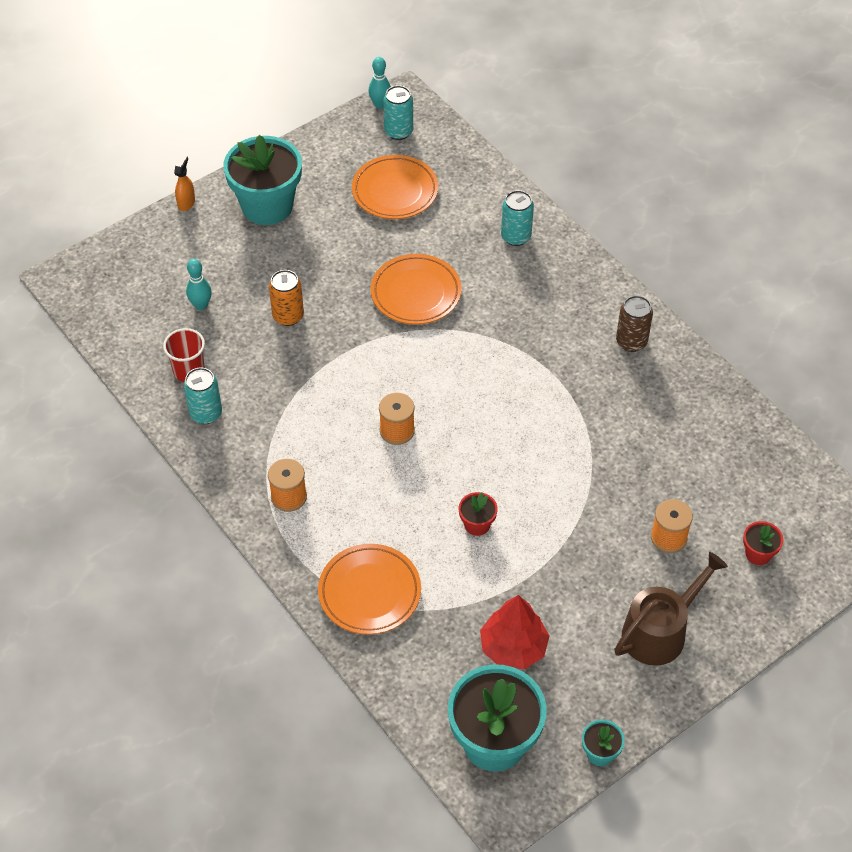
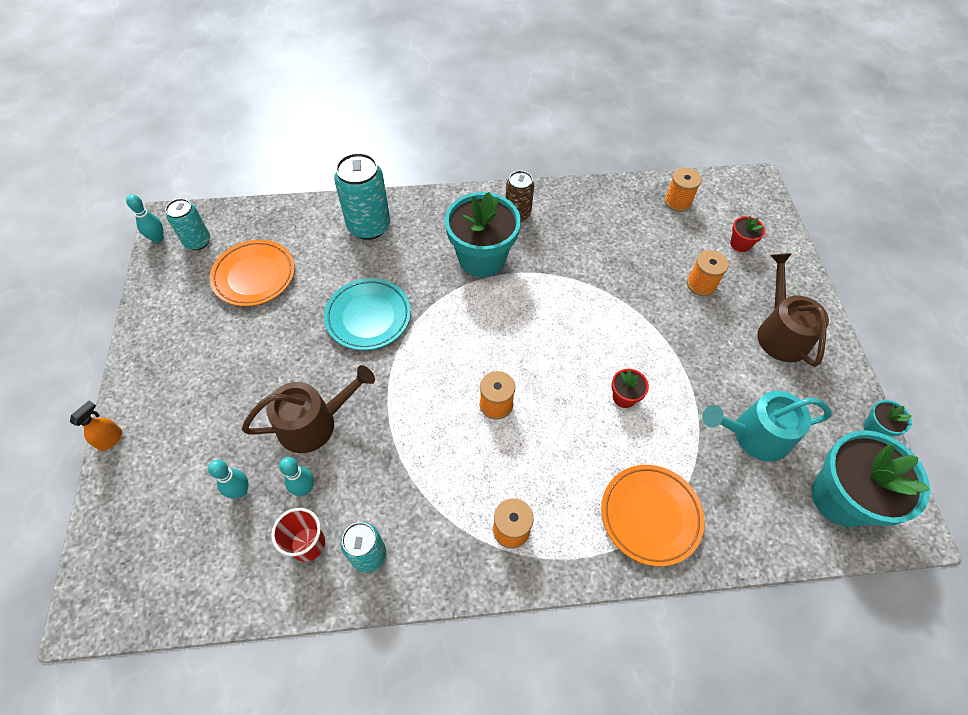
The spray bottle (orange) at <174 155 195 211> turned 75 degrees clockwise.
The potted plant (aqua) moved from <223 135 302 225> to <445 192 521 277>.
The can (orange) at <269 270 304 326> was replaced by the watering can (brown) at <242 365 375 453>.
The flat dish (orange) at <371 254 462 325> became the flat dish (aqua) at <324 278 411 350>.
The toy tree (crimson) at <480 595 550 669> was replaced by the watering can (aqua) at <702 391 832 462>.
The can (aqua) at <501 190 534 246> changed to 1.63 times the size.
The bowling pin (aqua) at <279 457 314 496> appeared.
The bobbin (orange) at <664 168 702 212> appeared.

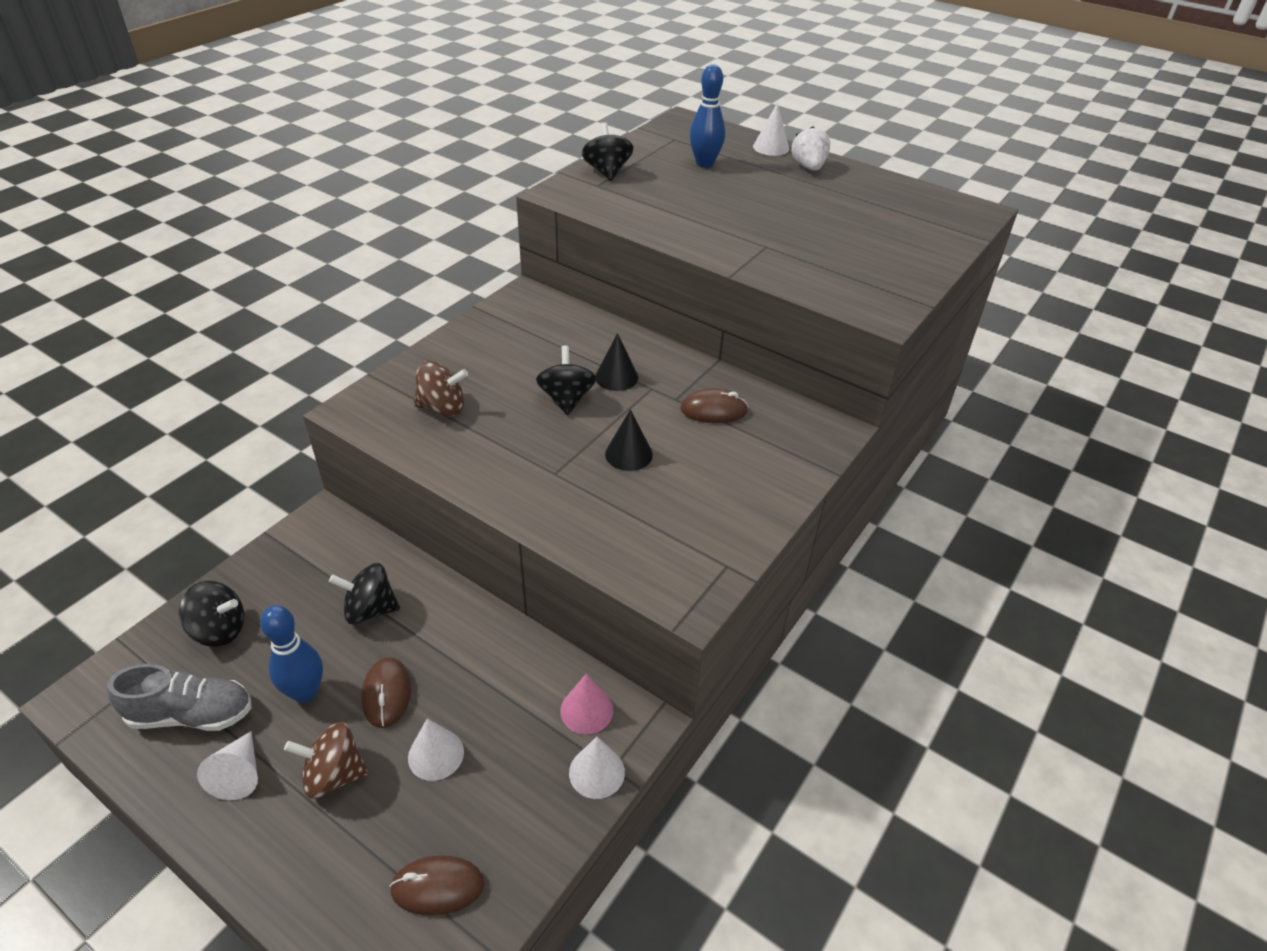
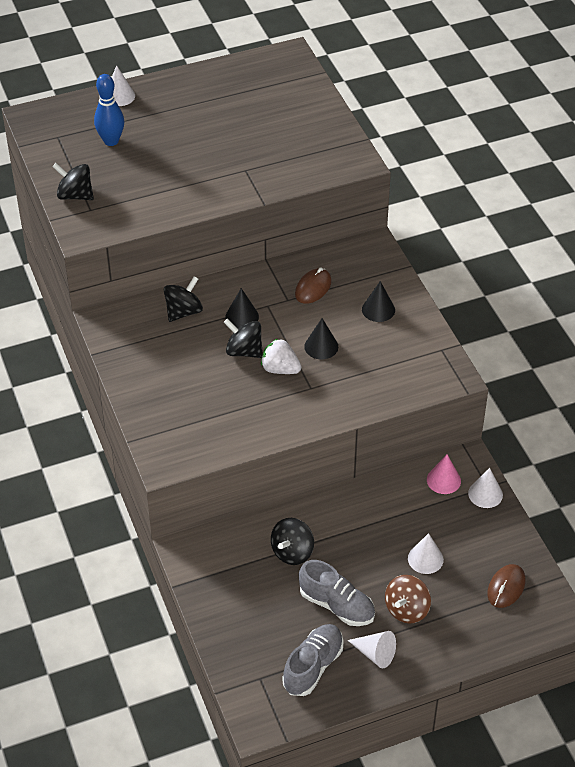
The toy top (jet-black) moved from <179 581 244 647> to <164 276 203 322>.
The bowling pin (royal blue) at <260 605 323 703> was replaced by the lace-up shoe (gray) at <299 560 375 626>.
The PC mouse (brown) at <361 657 411 728> disappeared.
The toy top (brown) at <414 361 468 417> disappeared.
The strawberry (white) moved from <791 126 830 171> to <261 339 301 374>.
The cone (jet-black) at <362 281 395 322> appeared.

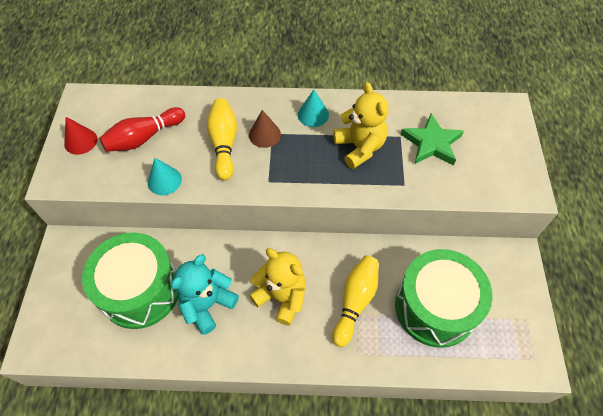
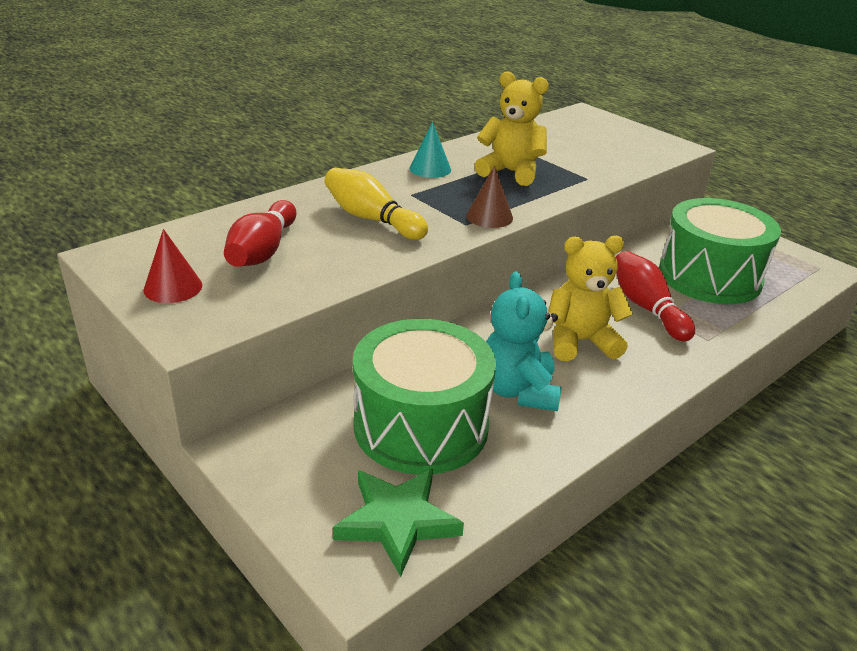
The cone (aqua) at <148 158 182 195> disappeared.
The cone (brown) moved from <249 110 281 148> to <466 166 513 228>.
The bowling pin (yellow) at <332 255 379 347> became the bowling pin (crimson) at <616 251 695 342>.
The five-pointed star (emerald) moved from <401 113 464 165> to <333 469 464 577>.

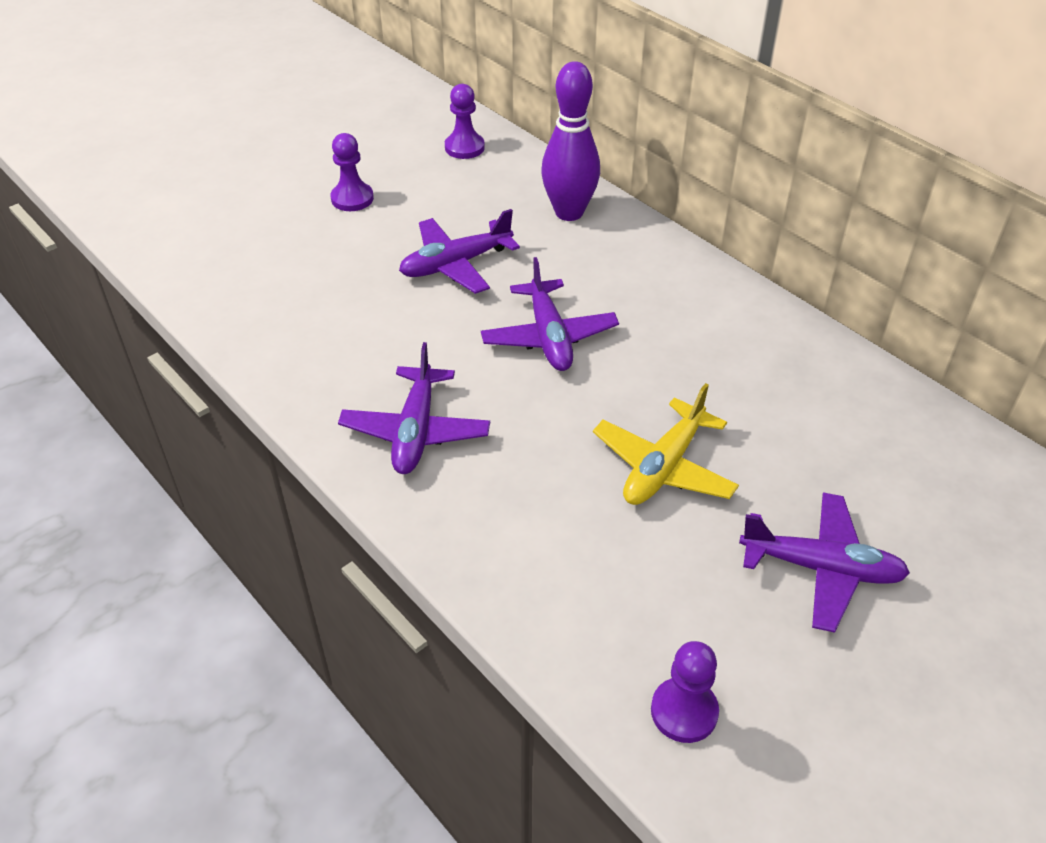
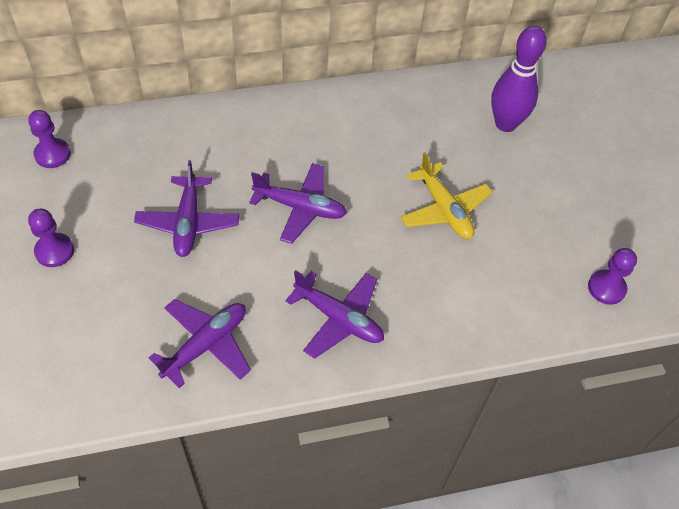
The bowling pin (violet) moved from <541 61 600 221> to <491 26 547 132>.
The plane (violet) moved from <739 492 910 633> to <149 299 251 388>.

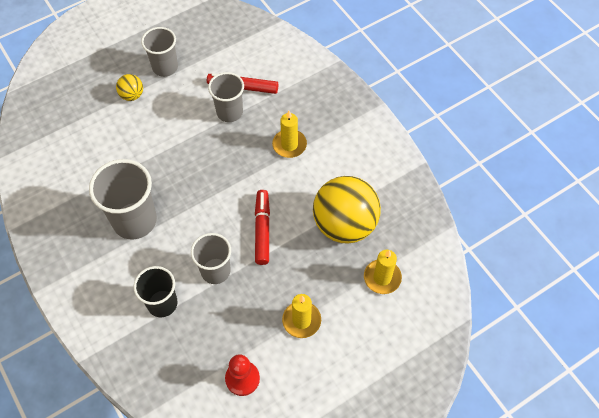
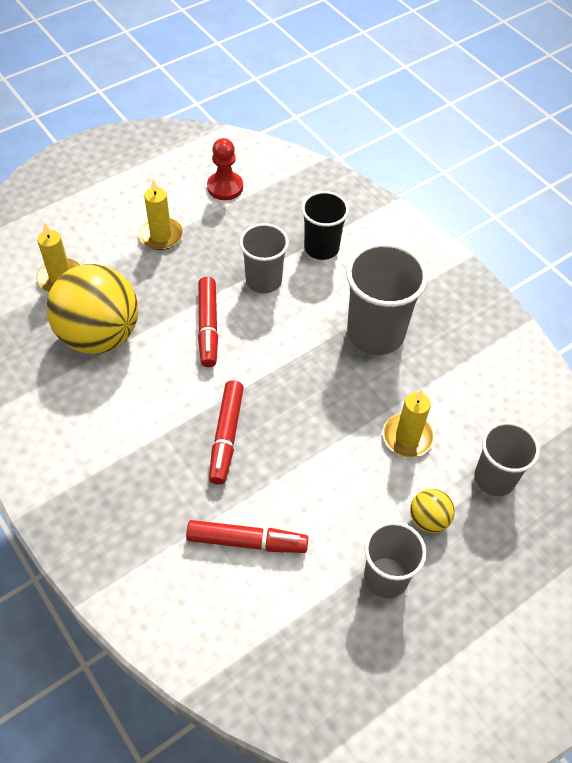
The tumbler (gray) moved from <208 72 244 122> to <474 422 540 496>.
The candle (yellow) moved from <272 111 307 158> to <383 389 434 457>.
The felt pen (crimson) at <209 380 244 485> appeared.

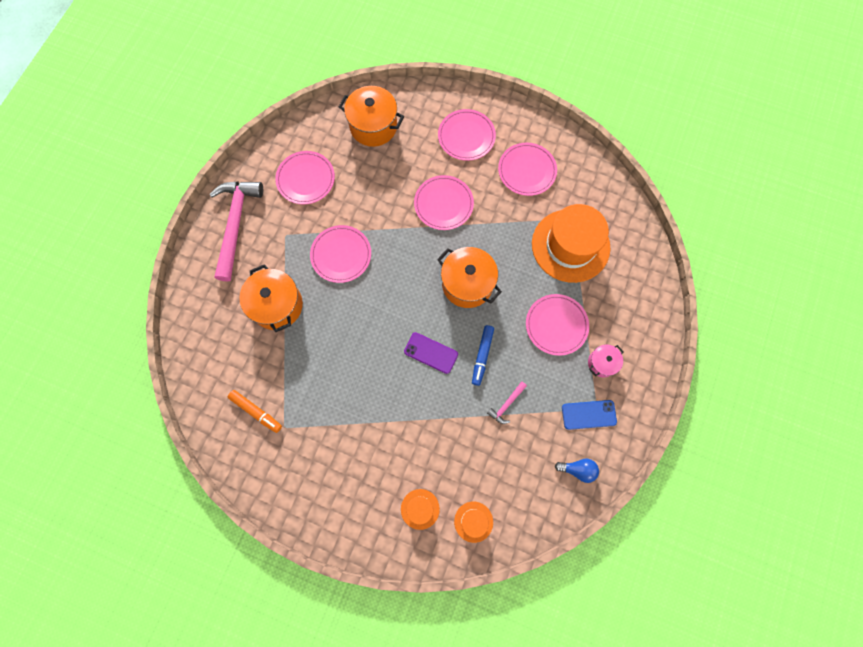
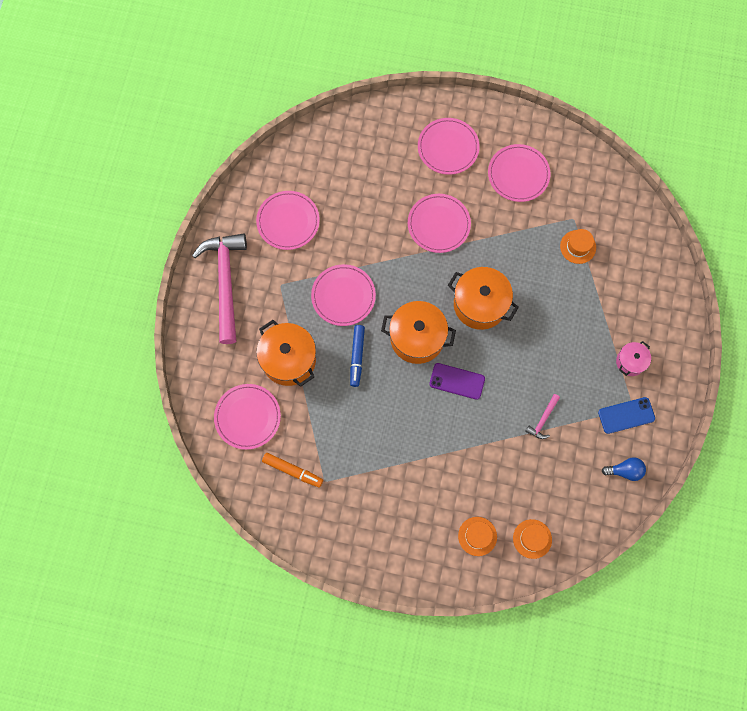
The cooking pot (orange) moved from <339 86 404 147> to <381 301 456 364>.
The felt pen (royal blue) moved from <472 325 494 386> to <350 325 365 387>.
The flat dish (rosy) moved from <526 294 589 356> to <214 384 281 450>.
The top hat (orange) at <532 204 610 283> changed to 0.44 times the size.

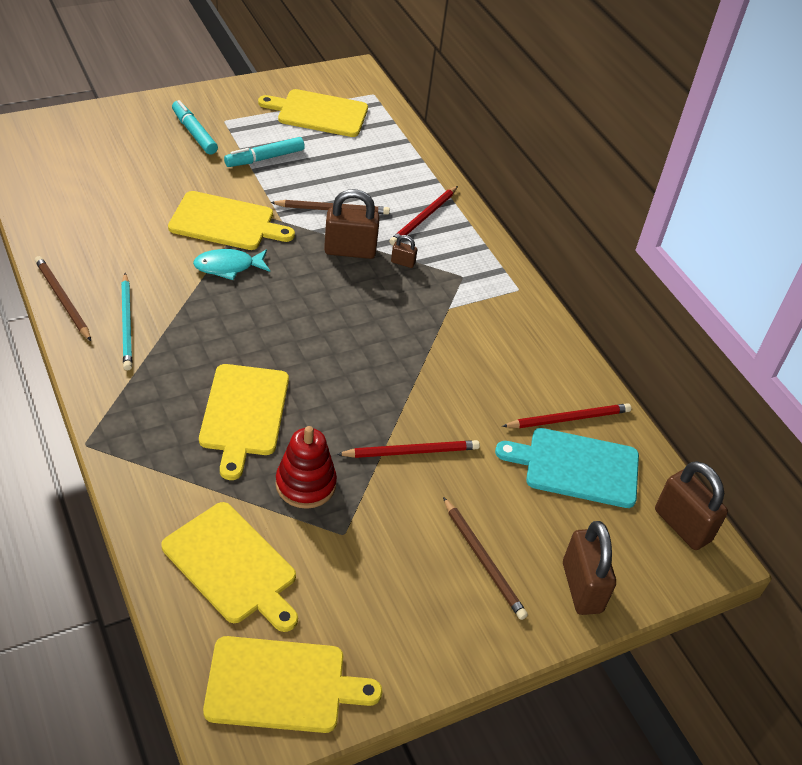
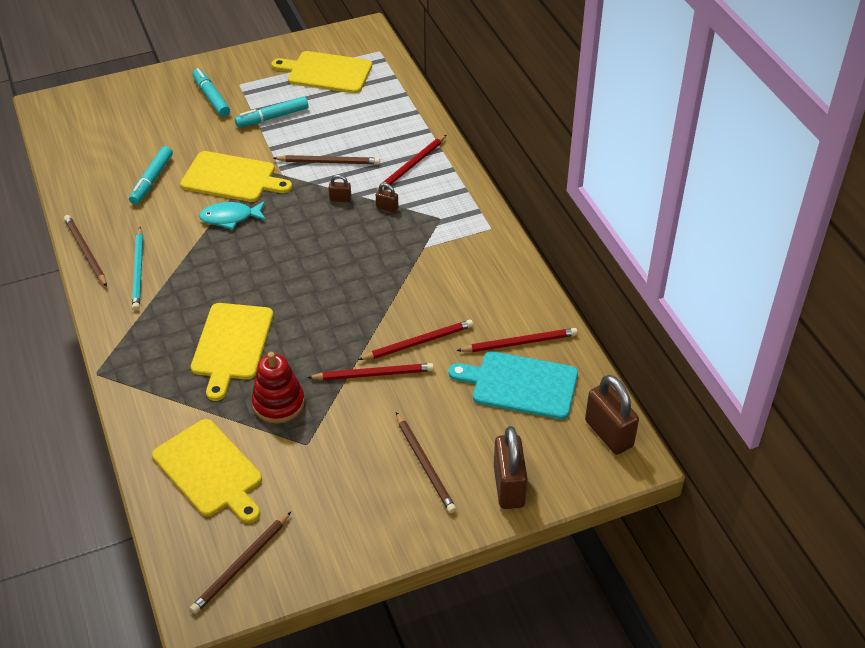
The bread board (yellow) at <203 636 382 733> was replaced by the wooden pencil (brown) at <190 512 291 614>.
The padlock (brown) at <324 189 380 259> changed to 0.46 times the size.
The felt pen (aqua) at <129 146 173 205> appeared.
The wooden pencil (crimson) at <358 320 473 360> appeared.

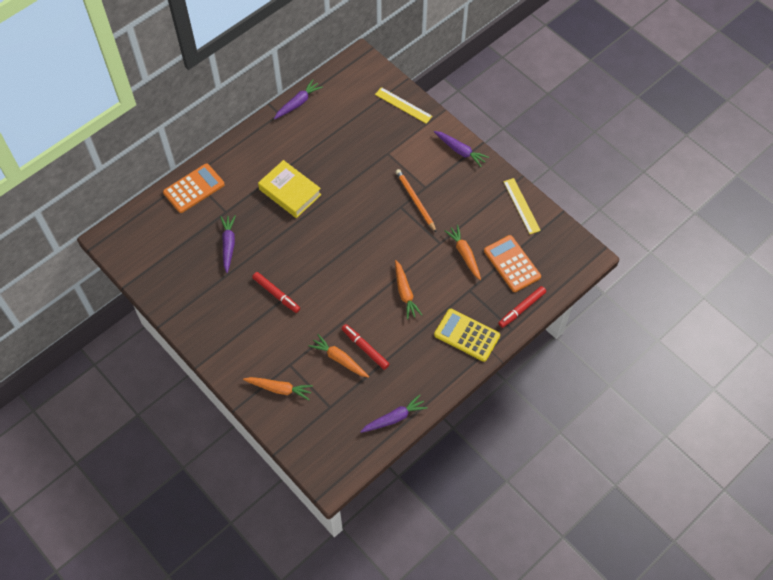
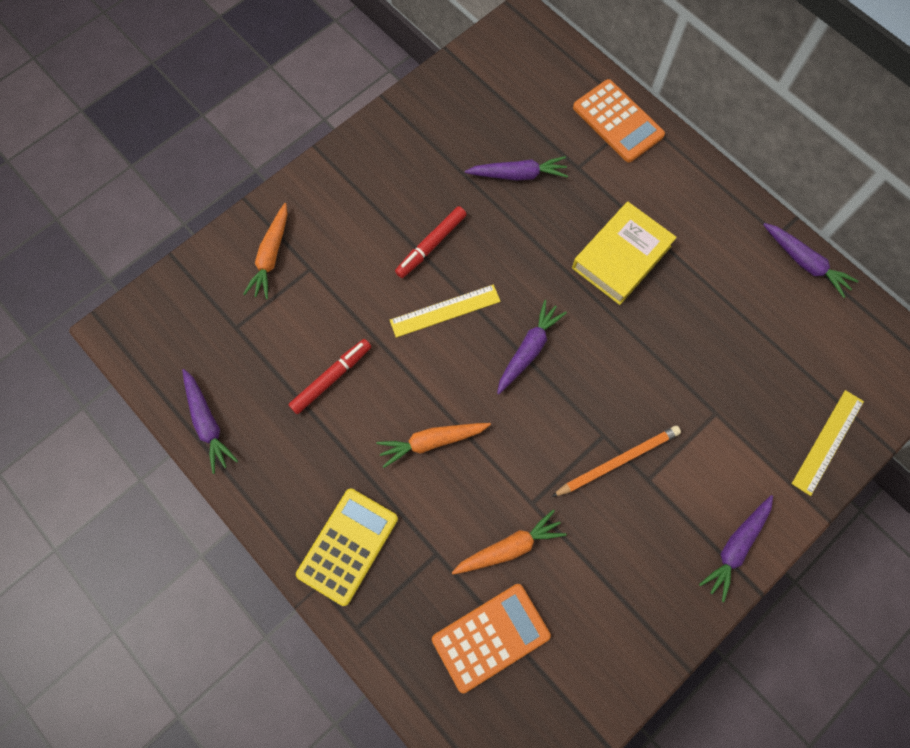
The toy carrot (orange) at <309 334 369 378> disappeared.
The felt pen (crimson) at <498 286 546 328> disappeared.
The straightedge (yellow) moved from <503 178 541 234> to <390 285 501 338>.
The toy carrot (violet) at <497 300 567 394> appeared.

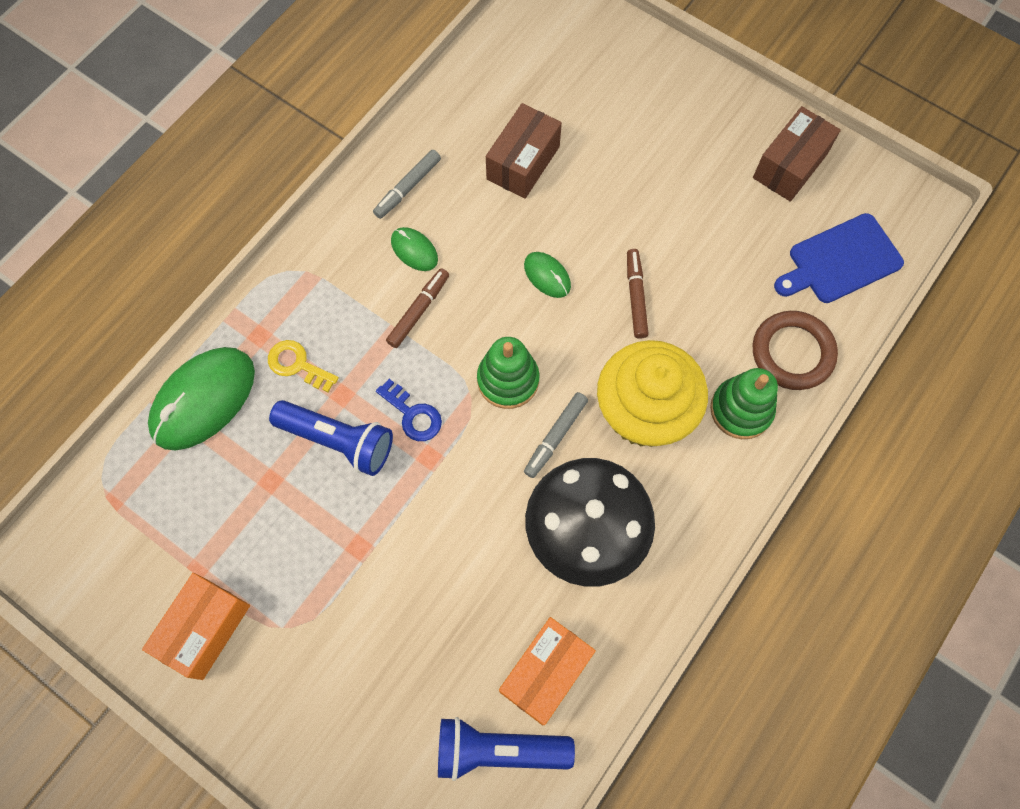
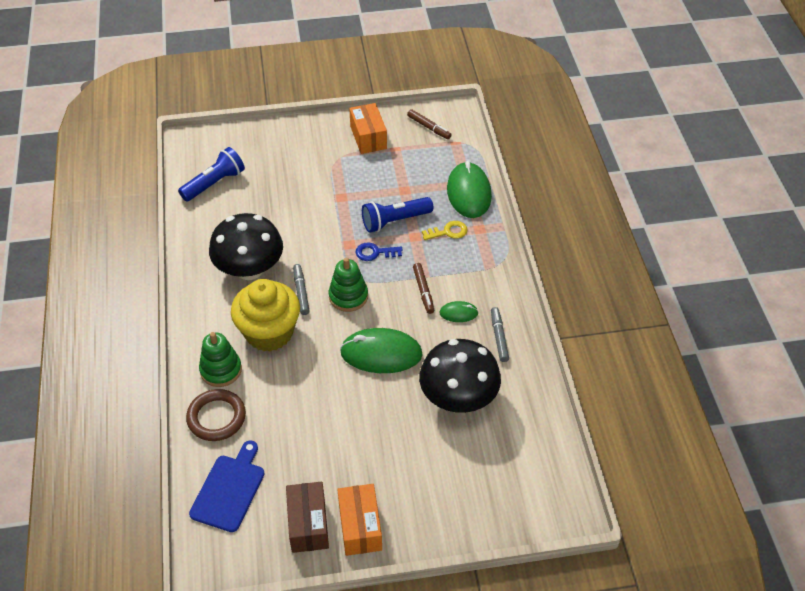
The parcel (brown) at <486 103 562 199> was replaced by the toadstool (jet-black) at <419 339 501 413>.
The parcel (orange) moved from <499 617 596 725> to <337 484 382 556>.
The PC mouse (emerald) at <524 252 571 298> changed to 2.05 times the size.
The felt pen (brown) moved from <627 249 649 339> to <407 109 452 139>.

